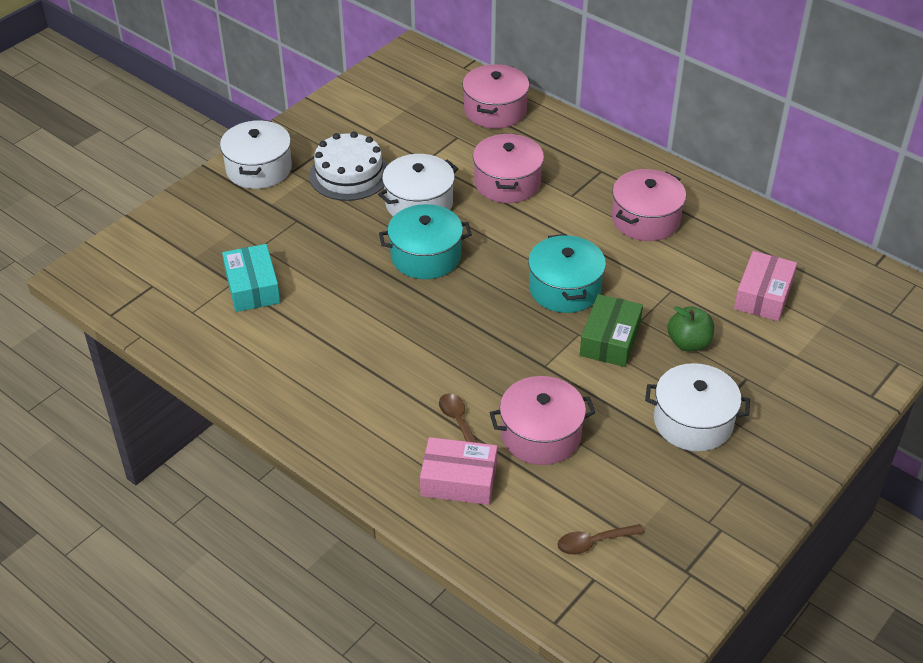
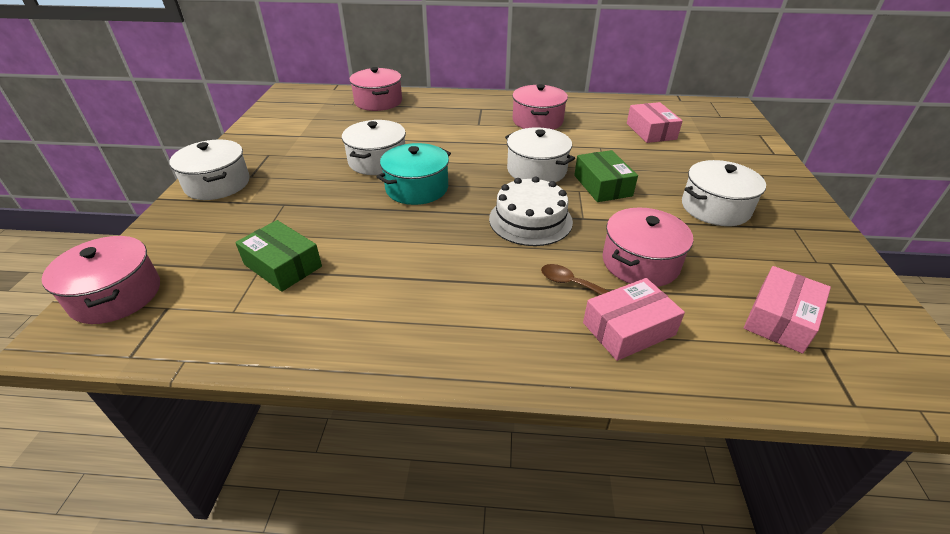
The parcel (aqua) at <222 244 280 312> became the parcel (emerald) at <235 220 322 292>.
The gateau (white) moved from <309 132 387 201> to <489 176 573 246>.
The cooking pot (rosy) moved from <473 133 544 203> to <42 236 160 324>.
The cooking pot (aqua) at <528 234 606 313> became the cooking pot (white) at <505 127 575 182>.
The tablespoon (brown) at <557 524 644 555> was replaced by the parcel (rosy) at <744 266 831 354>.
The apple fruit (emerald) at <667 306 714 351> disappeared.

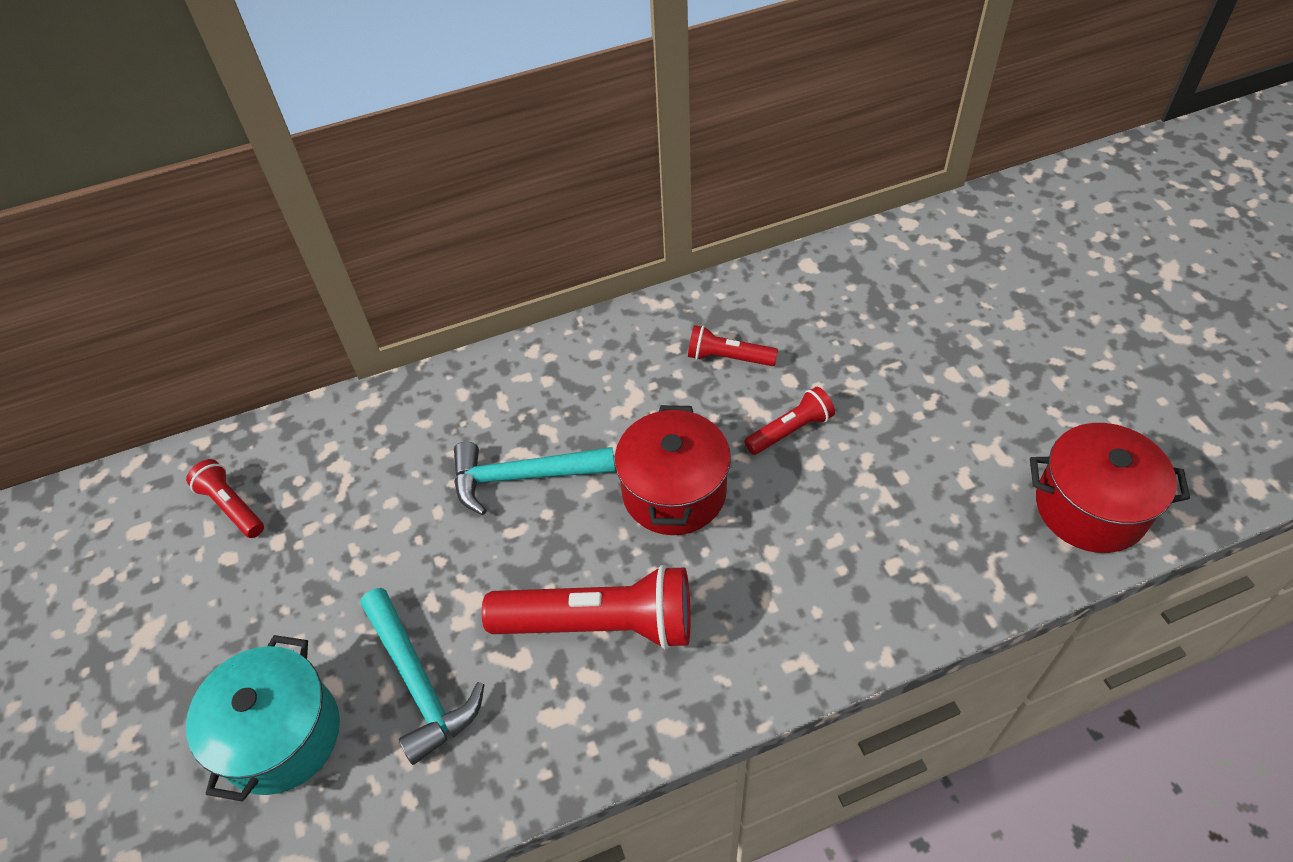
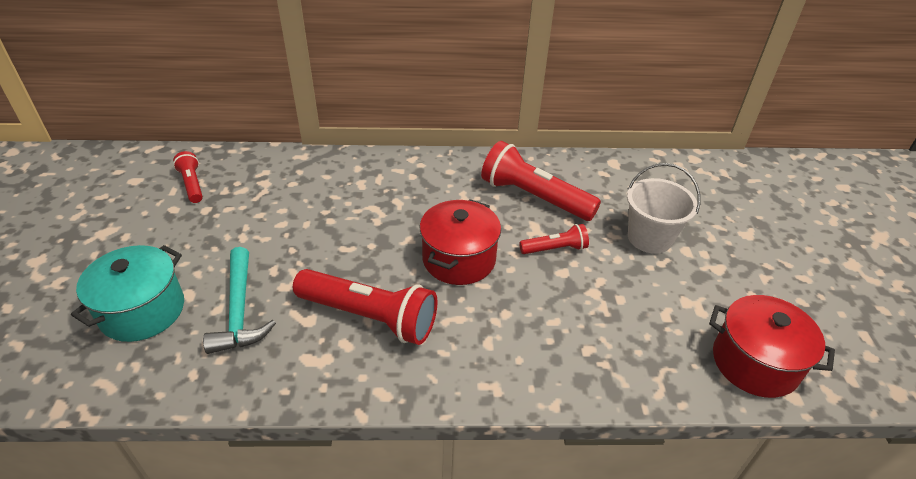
The hammer (aqua) at <454 441 615 515> disappeared.
The torch (crimson) at <688 325 778 366> changed to 1.92 times the size.
The sand bucket (white) at <627 163 700 254> appeared.

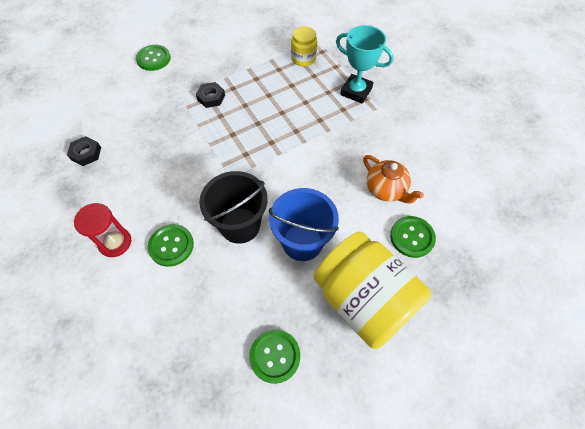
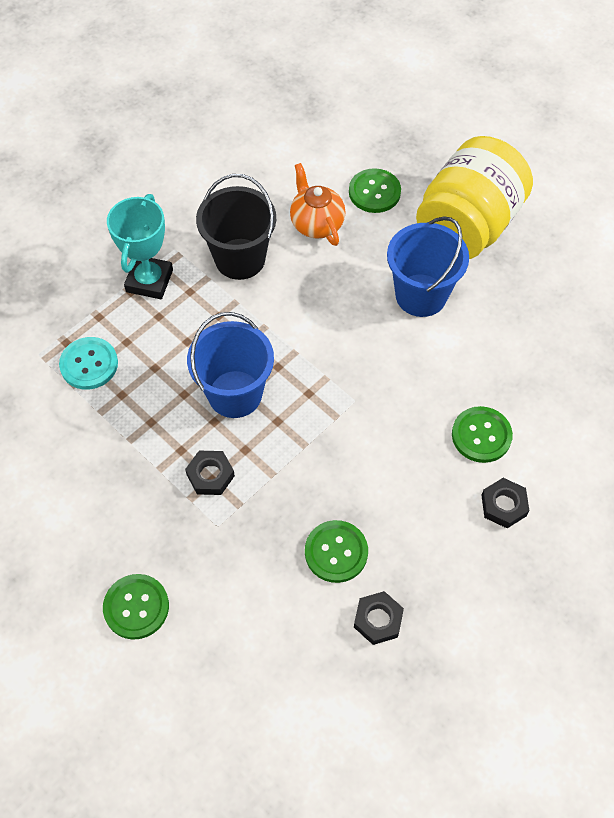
The sandglass (crimson) at <74 203 131 257> was replaced by the nut (jet-black) at <481 478 529 528>.
The sand bucket (jet-black) moved from <199 171 268 244> to <196 174 276 280>.
The shirt button (emerald) moved from <249 329 300 384> to <305 520 368 583>.
The jam jar (yellow) at <291 26 317 66> was replaced by the shirt button (aqua) at <59 337 118 390>.
The teapot (orange) at <363 155 424 203> turned 60 degrees counterclockwise.
The sand bucket (royal blue) at <187 312 274 418> appeared.

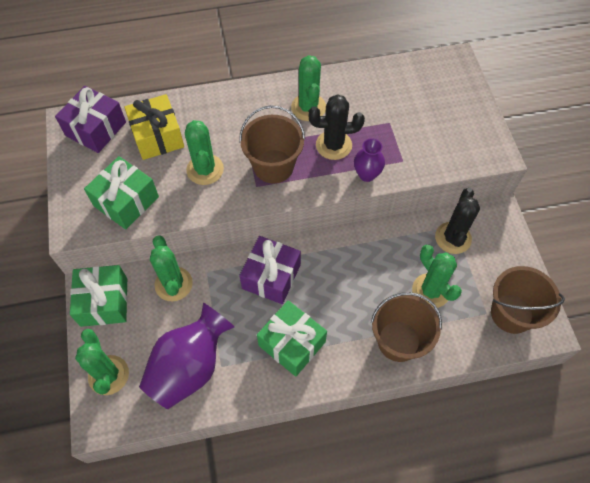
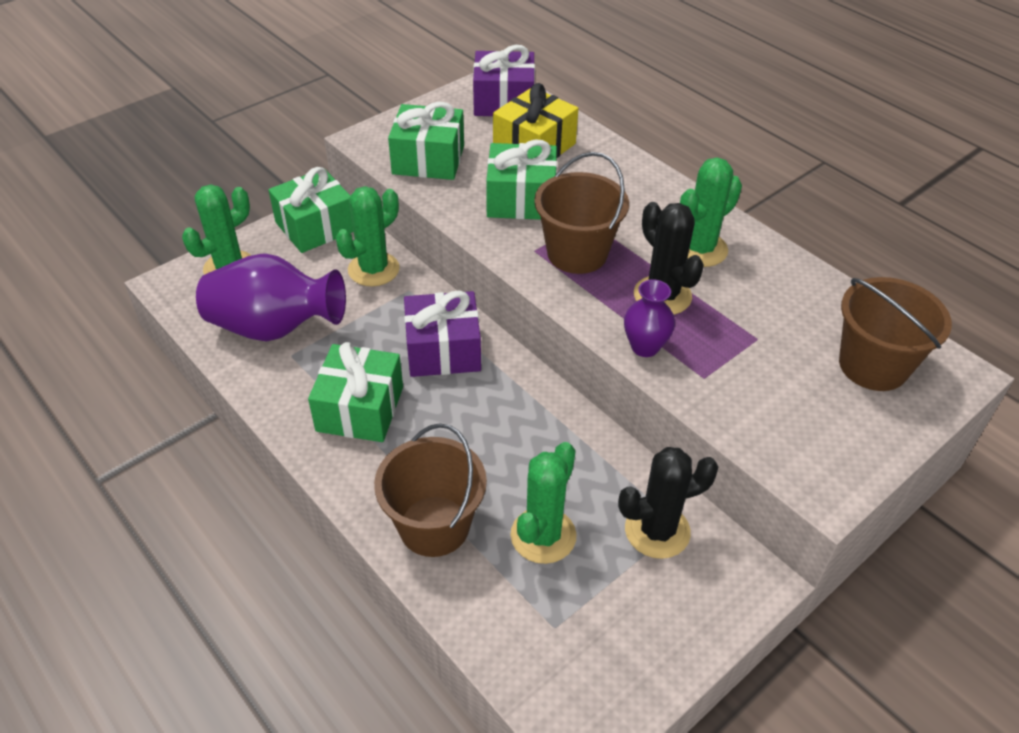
The cactus (emerald) at <185 120 224 185> was replaced by the present (emerald) at <486 139 557 220>.
The sand bucket (brown) moved from <491 266 565 334> to <839 277 952 391>.

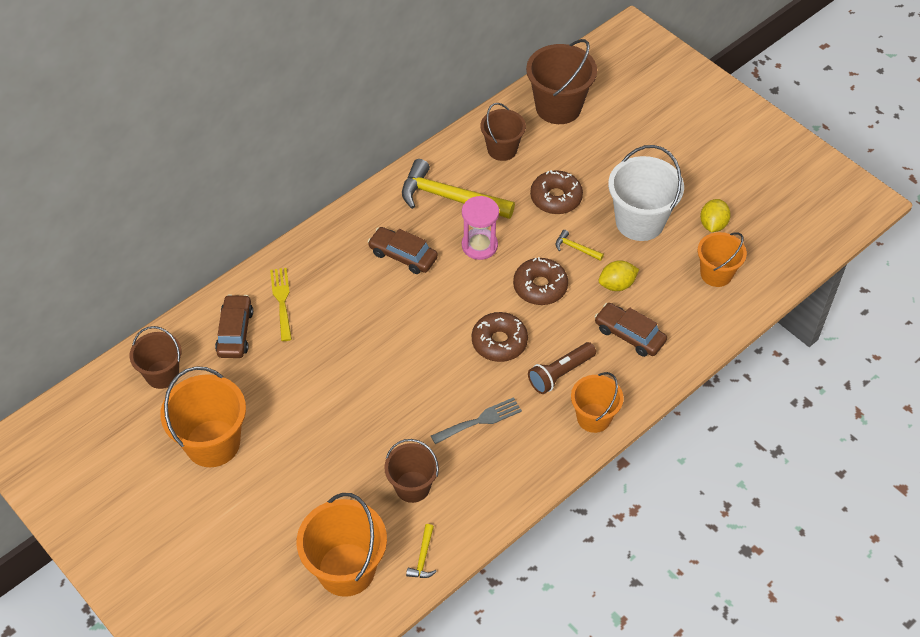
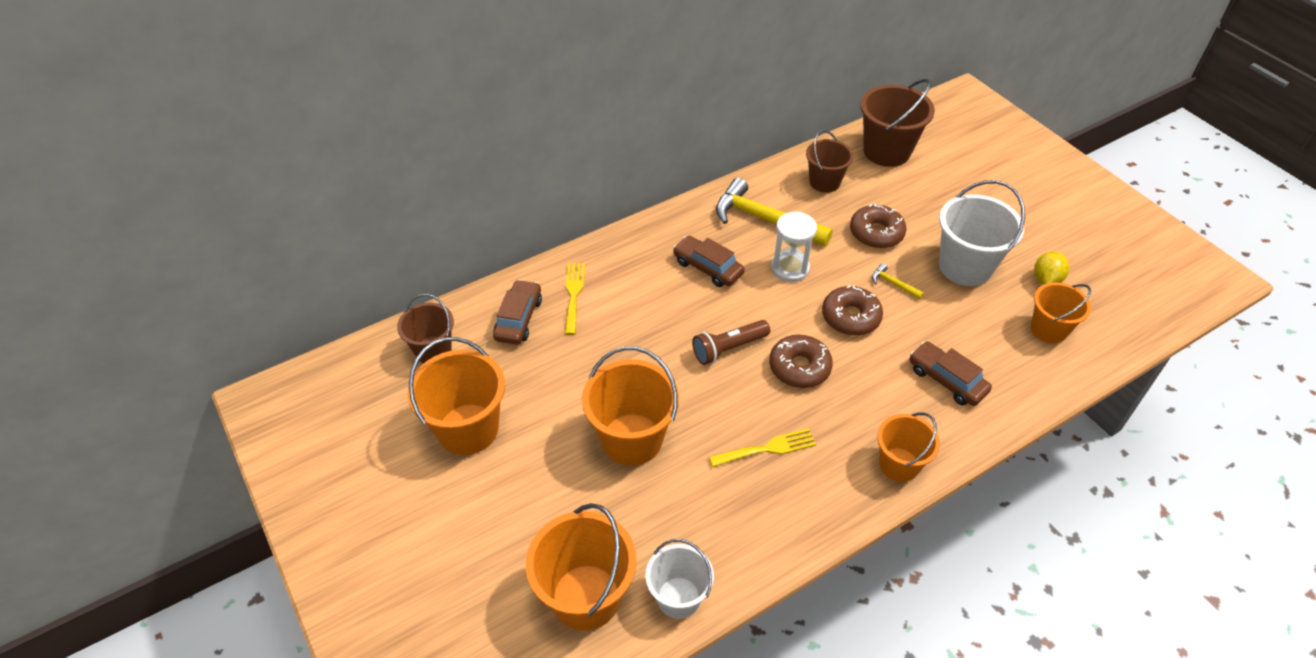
The sand bucket (brown) at <384 439 439 503> disappeared.
The hammer (yellow) at <406 524 437 578> was replaced by the sand bucket (white) at <645 539 714 619>.
The dinner fork (gray) at <431 397 522 444> became the dinner fork (yellow) at <709 428 816 467>.
The sandglass (rosy) at <462 196 499 260> became the sandglass (white) at <771 212 817 282>.
The torch (brown) moved from <528 342 596 394> to <692 320 770 365>.
The citrus fruit (yellow) at <599 260 639 291> disappeared.
The sand bucket (orange) at <582 346 679 466> appeared.

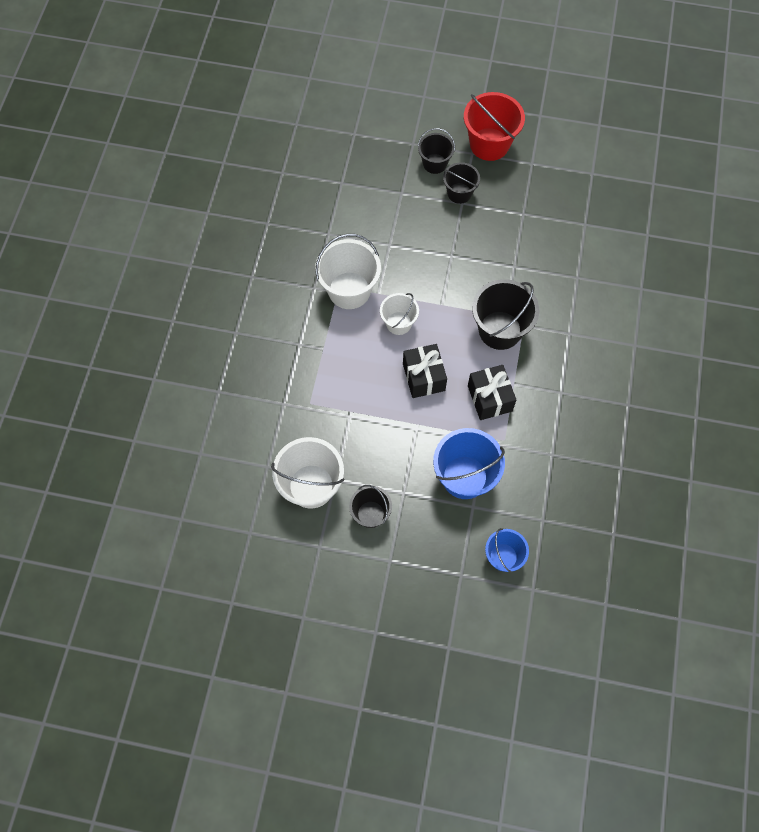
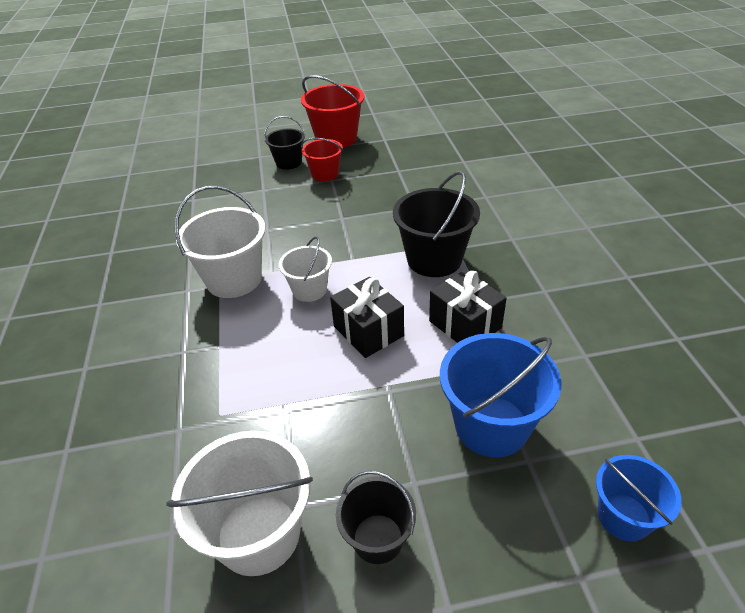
The sand bucket (jet-black) at <443 162 480 204> became the sand bucket (crimson) at <301 138 343 182>.

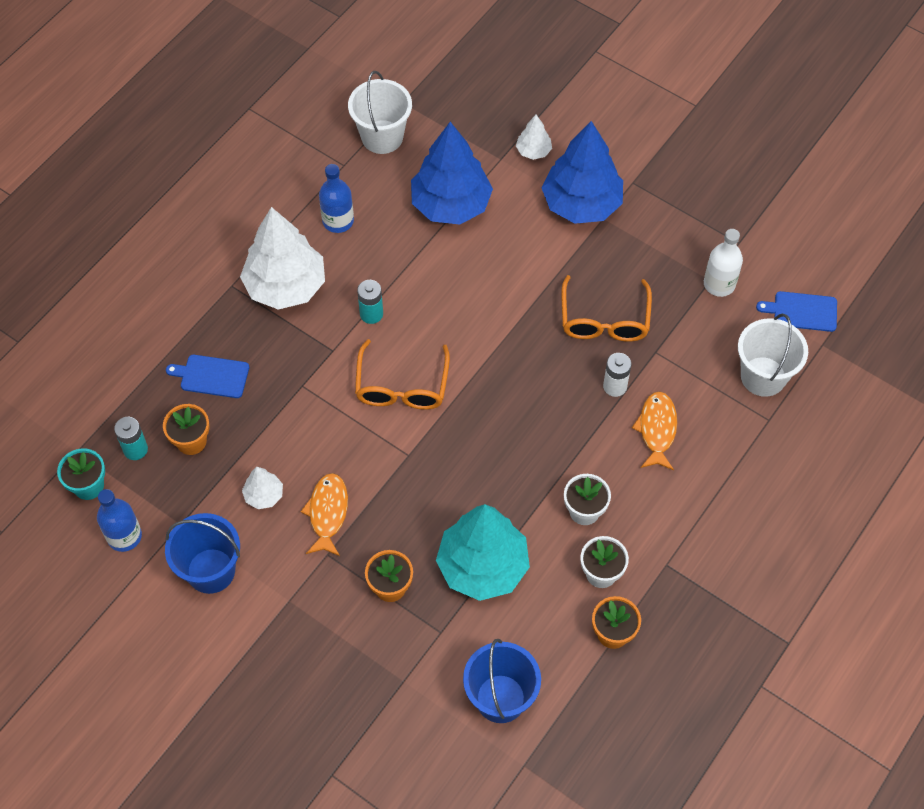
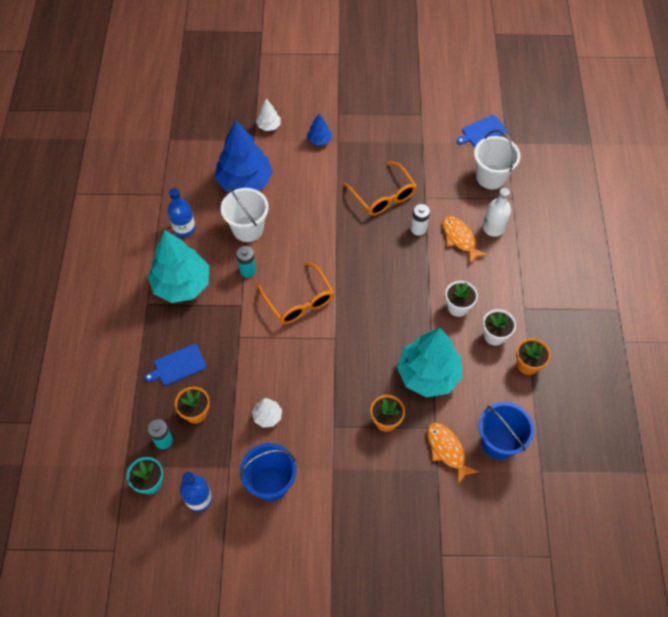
The toy tree (white) at <240 207 325 310> became the toy tree (aqua) at <148 230 209 303>.
The fish figure (orange) moved from <300 473 348 556> to <427 422 479 484>.
The sand bucket (white) moved from <348 71 412 154> to <221 187 269 242>.
The toy tree (royal blue) at <541 121 623 224> changed to 0.45 times the size.
The drink bottle (white) moved from <704 229 743 297> to <483 188 511 237>.

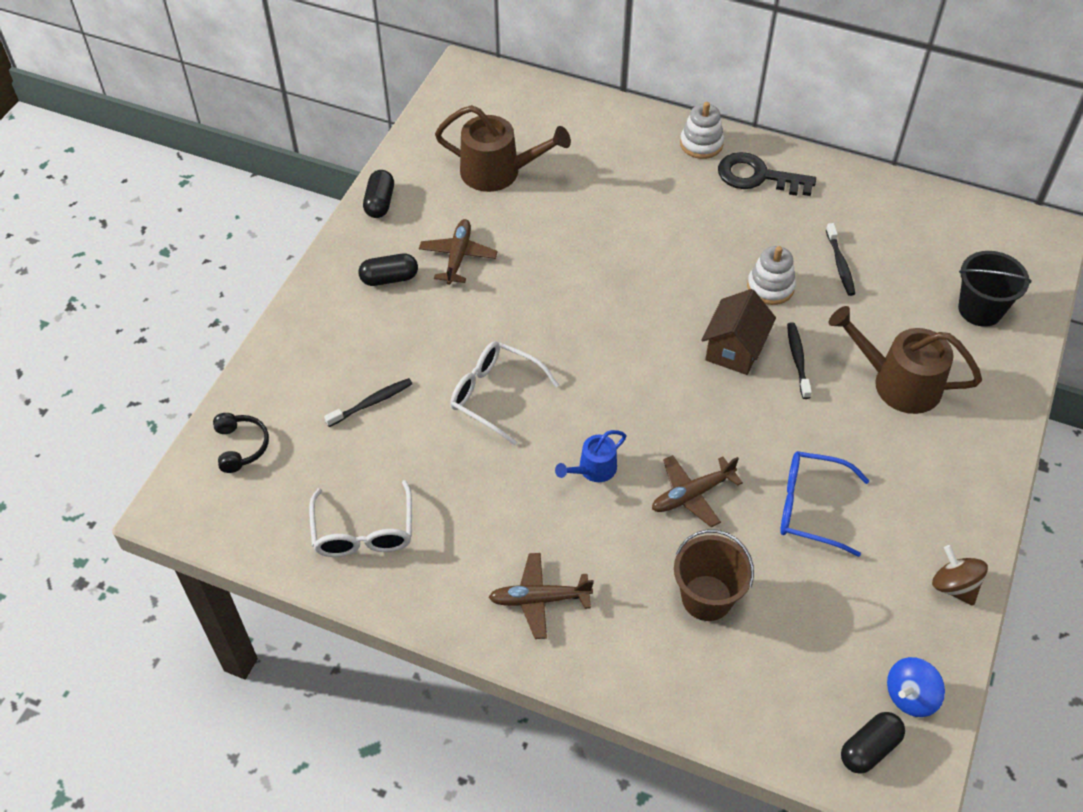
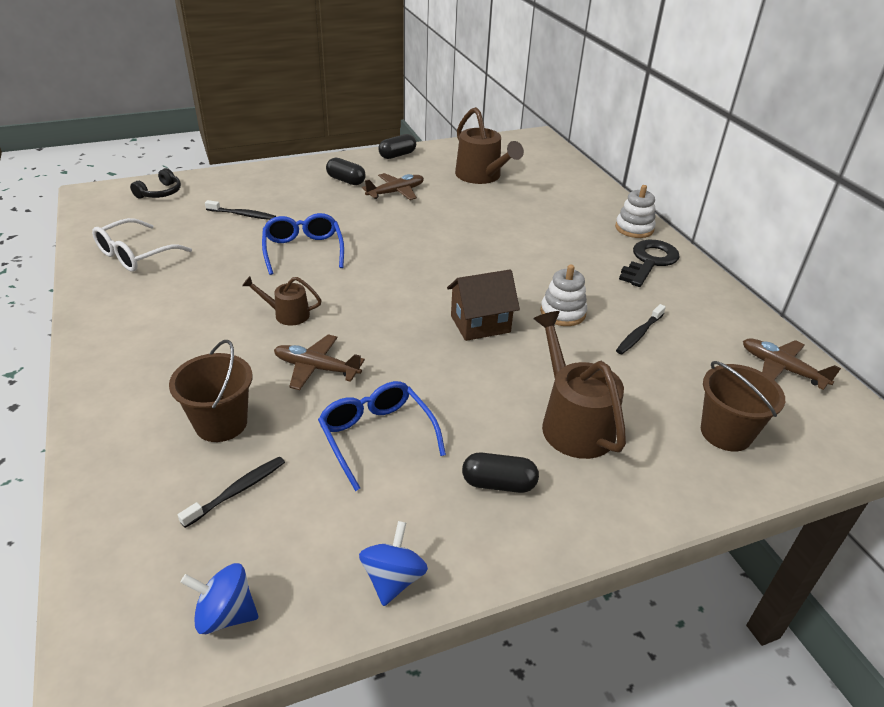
The glasses (white) at <450 341 559 445> became the glasses (royal blue) at <262 213 344 275>.
The plane (brown) moved from <488 553 594 639> to <743 338 841 390>.
The watering can (royal blue) at <555 430 626 482> became the watering can (brown) at <242 276 322 326>.
The door key (jet-black) at <718 152 816 196> turned 60 degrees clockwise.
The dental brush (jet-black) moved from <787 322 812 399> to <178 456 285 528>.
The pill (jet-black) moved from <841 712 905 774> to <462 452 539 493>.
The toy top (brown) at <932 545 988 606> became the toy top (royal blue) at <359 521 428 606>.
The sand bucket (jet-black) at <958 251 1032 327> became the sand bucket (brown) at <701 361 785 452>.

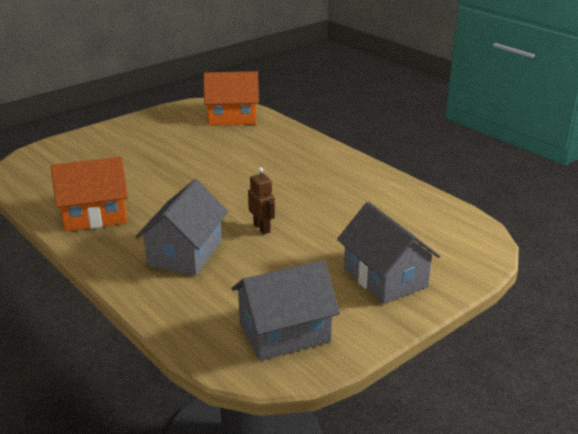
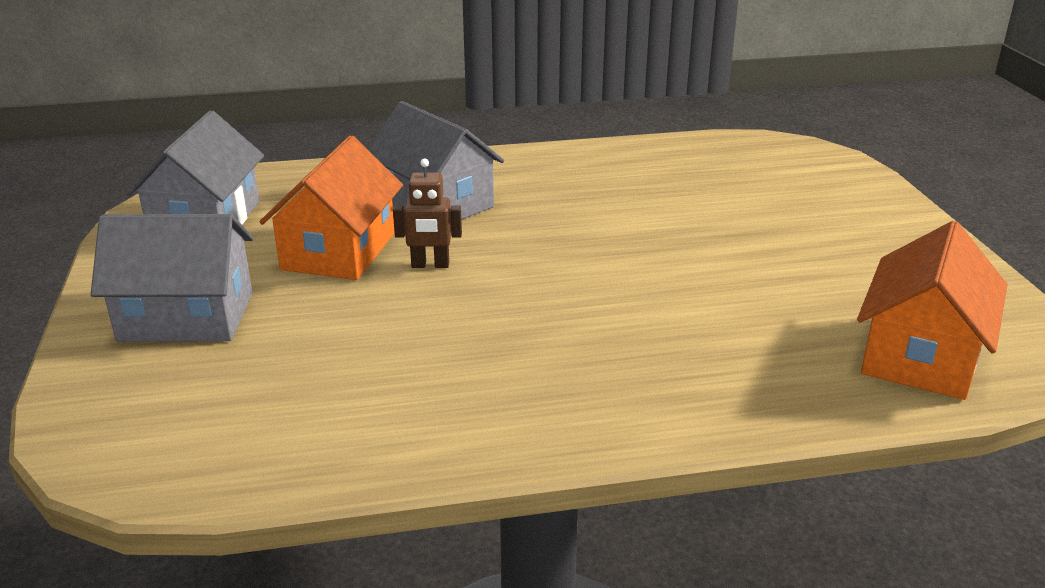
The cottage (orange) moved from <51 157 128 232> to <260 136 403 280>.

